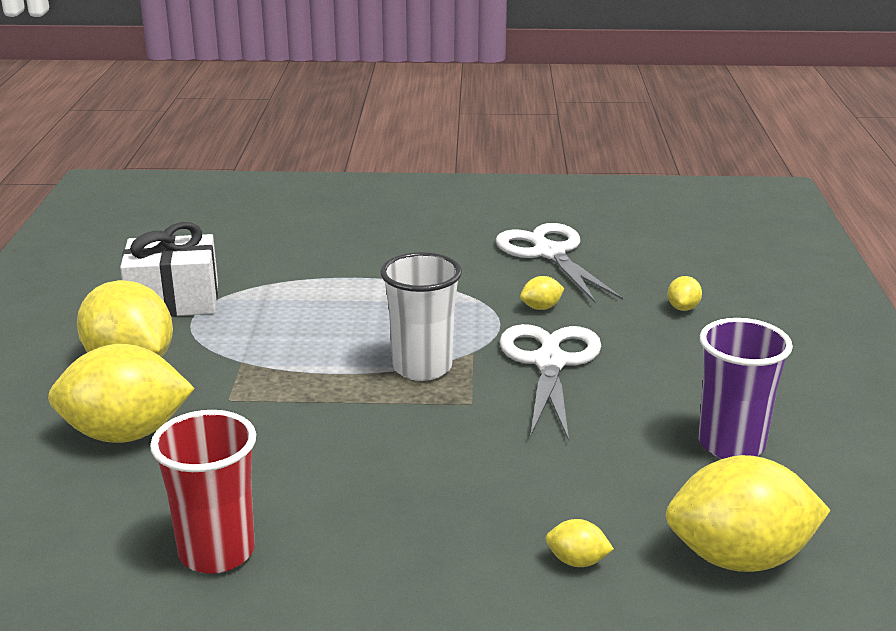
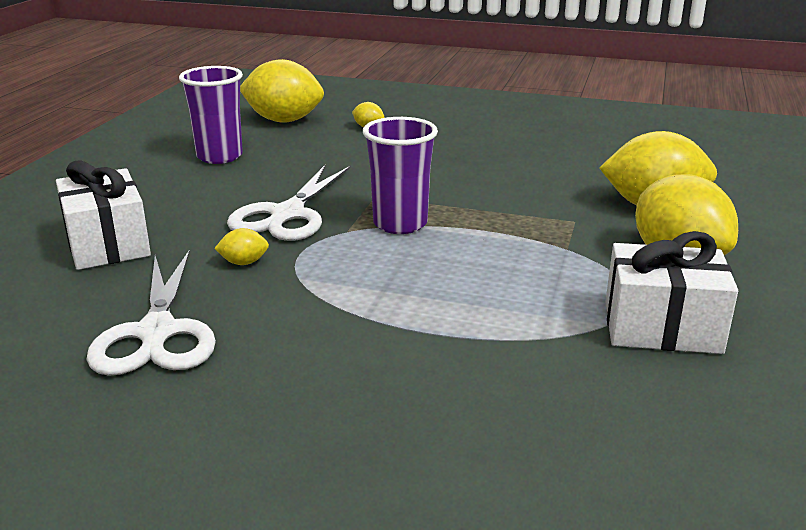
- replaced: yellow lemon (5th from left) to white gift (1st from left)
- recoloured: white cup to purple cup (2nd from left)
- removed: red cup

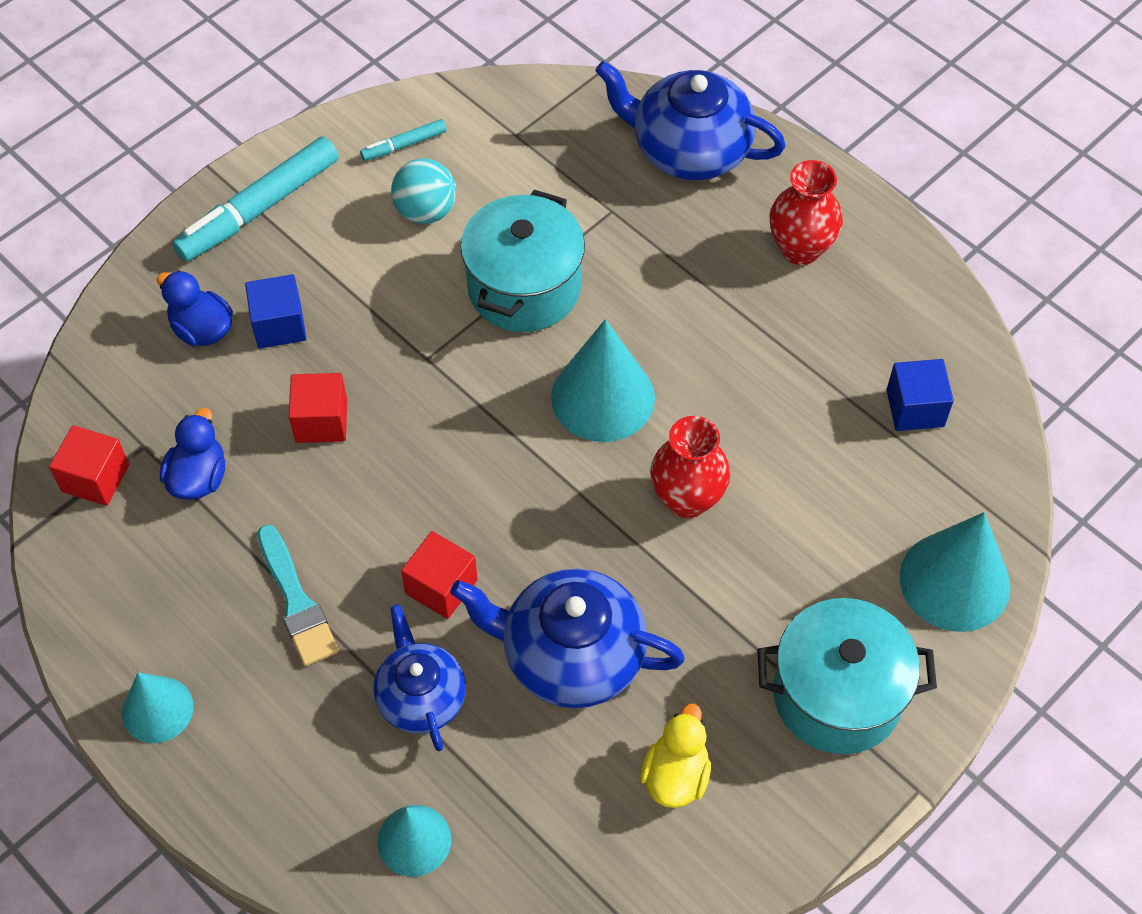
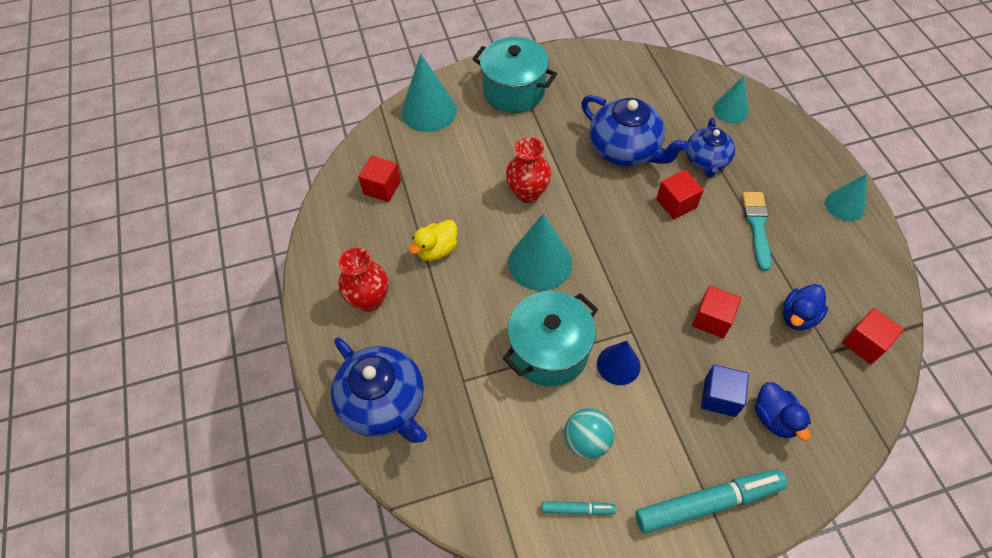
- recoloured: blue cube (2nd from left) to red cube (1st from left)
- moved: yellow duck
- added: blue cone

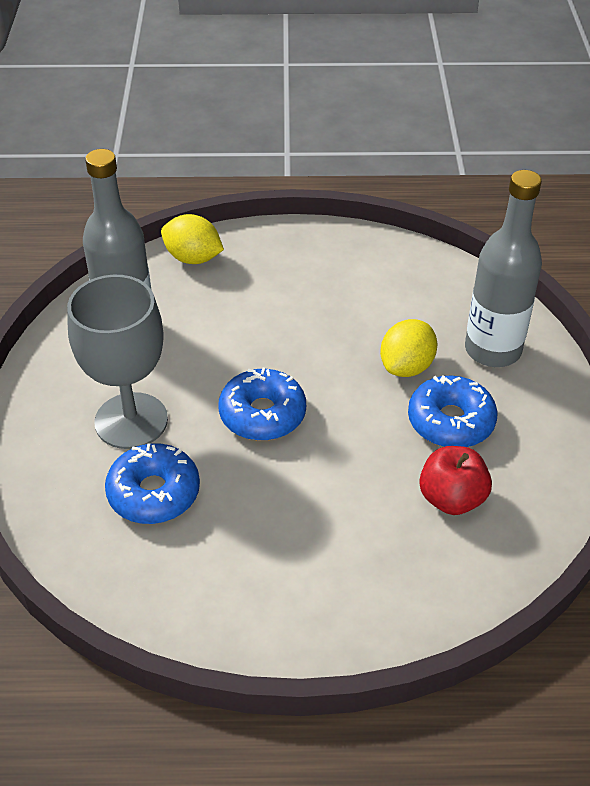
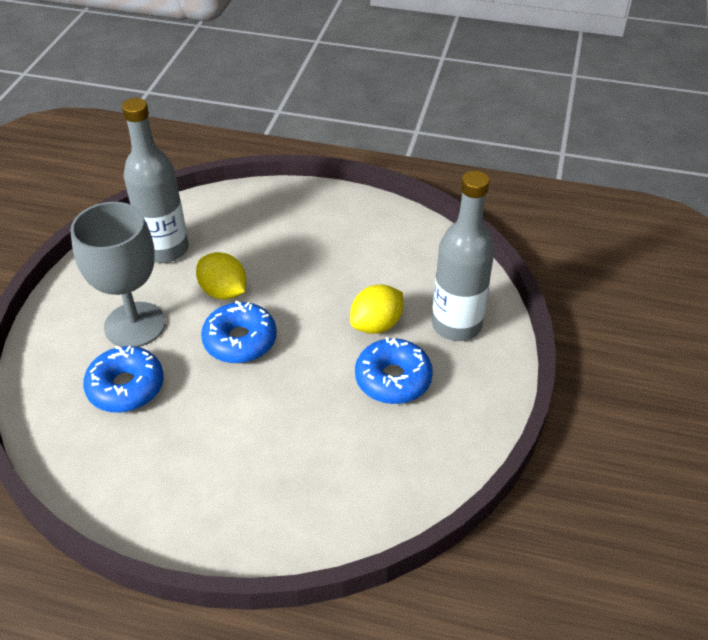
- moved: yellow lemon (1st from left)
- removed: red apple

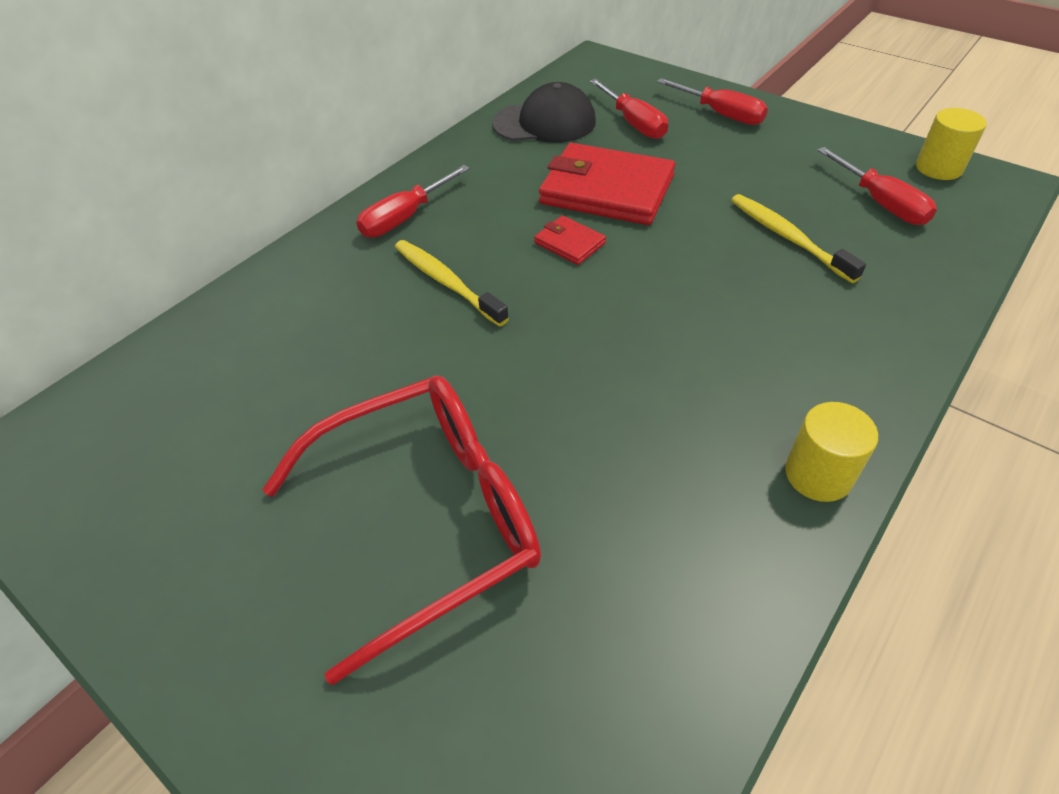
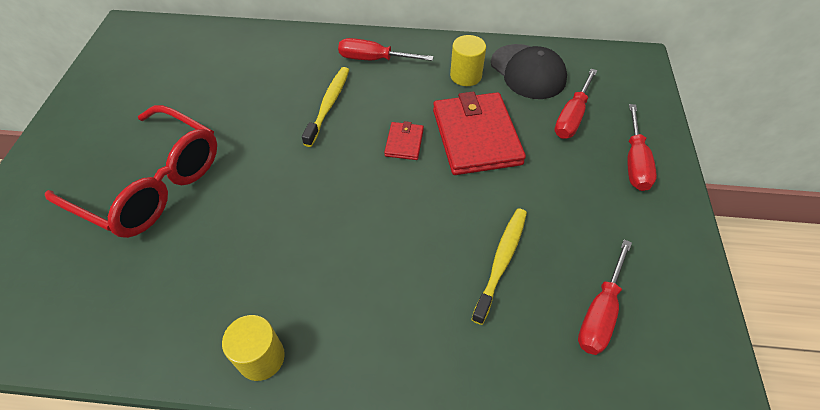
- moved: yellow cylinder (2nd from left)

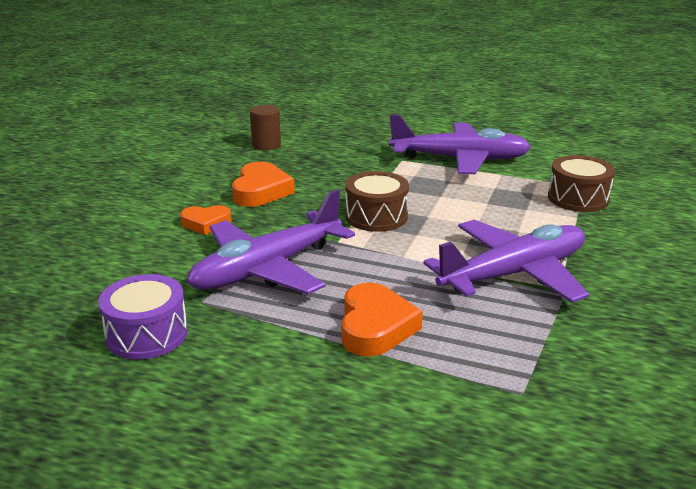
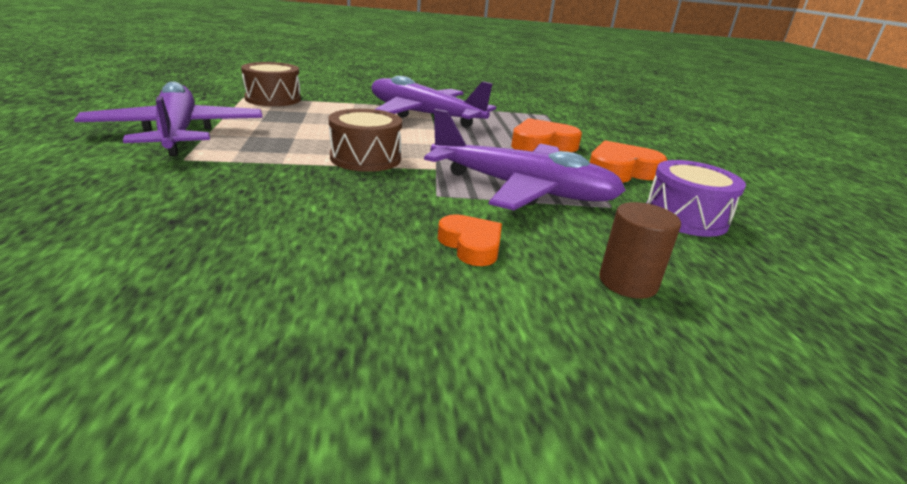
- moved: orange heart (2nd from left in the first image) to orange heart (3rd from left)
- moved: brown cylinder

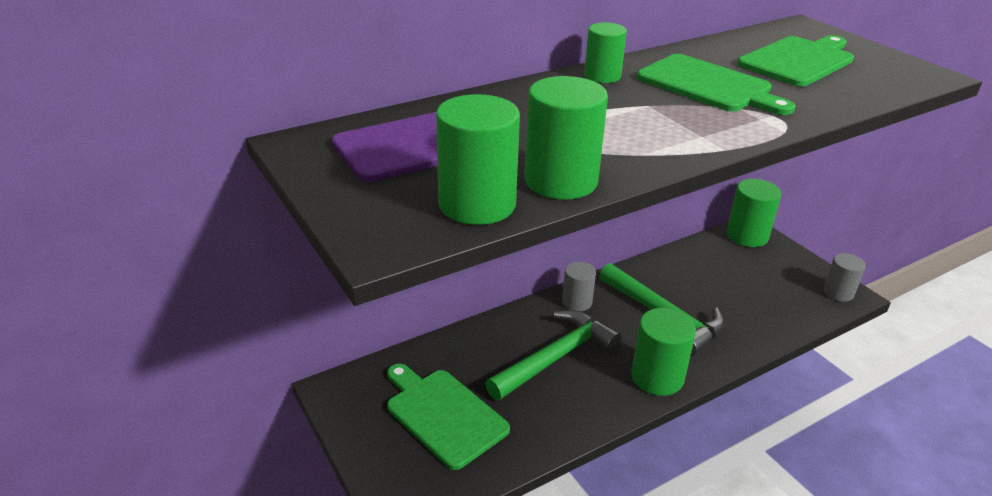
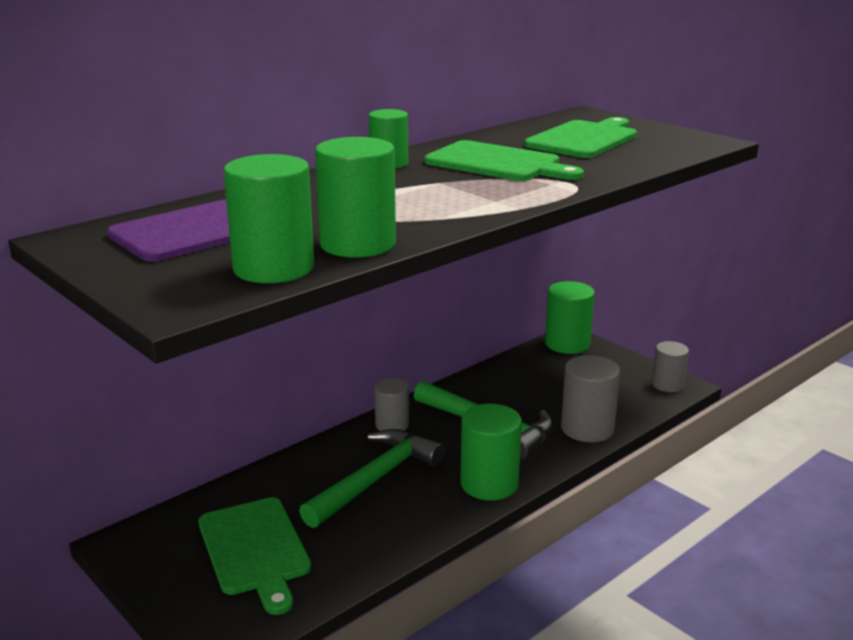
- turned: green cutting board (1st from left) 150 degrees counterclockwise
- added: grey cylinder (2nd from left)

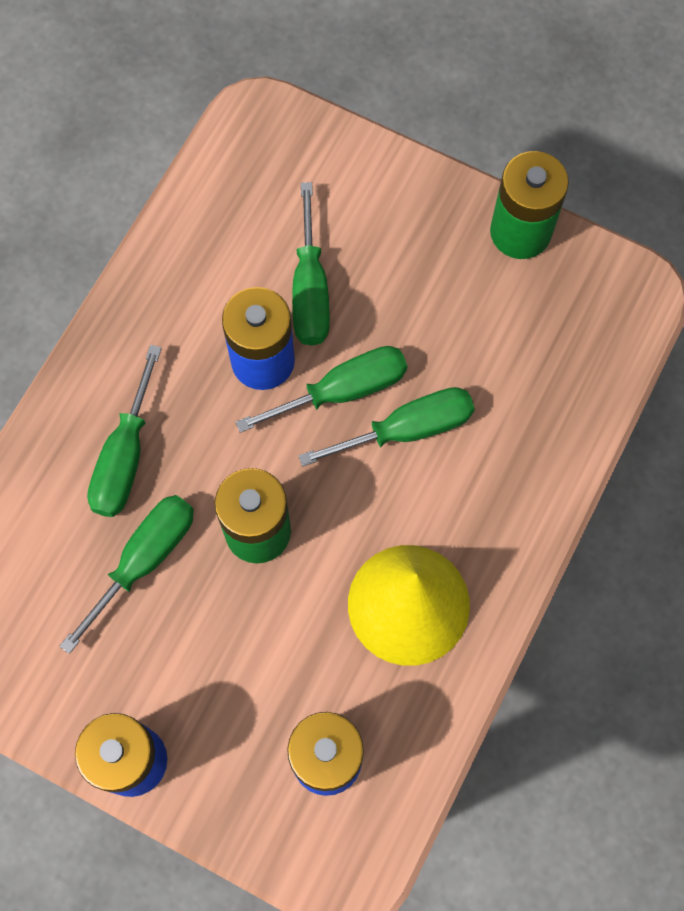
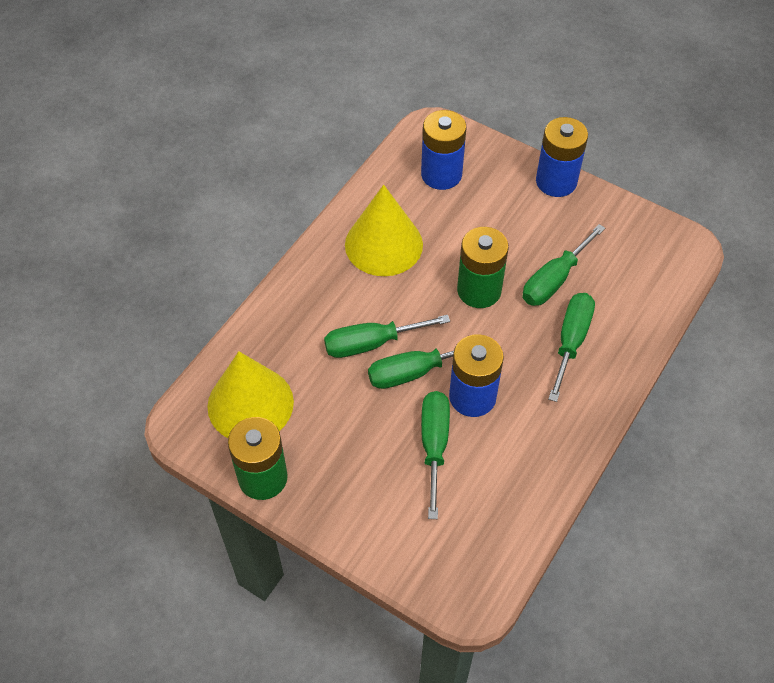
- added: yellow cone (1st from left)

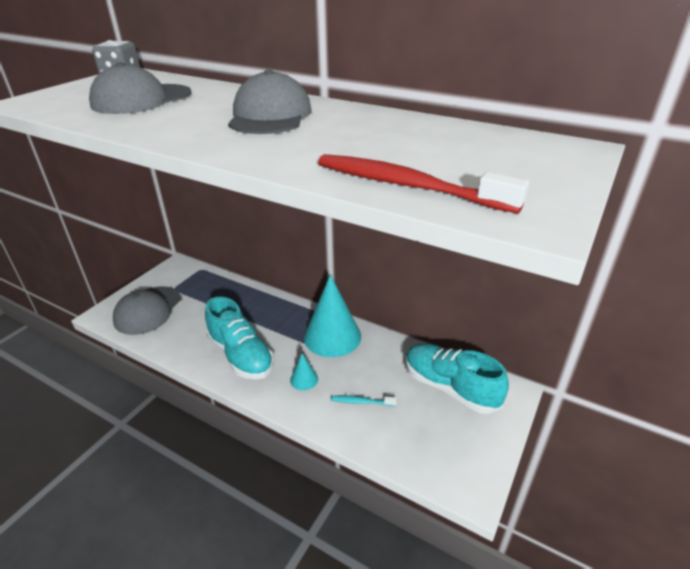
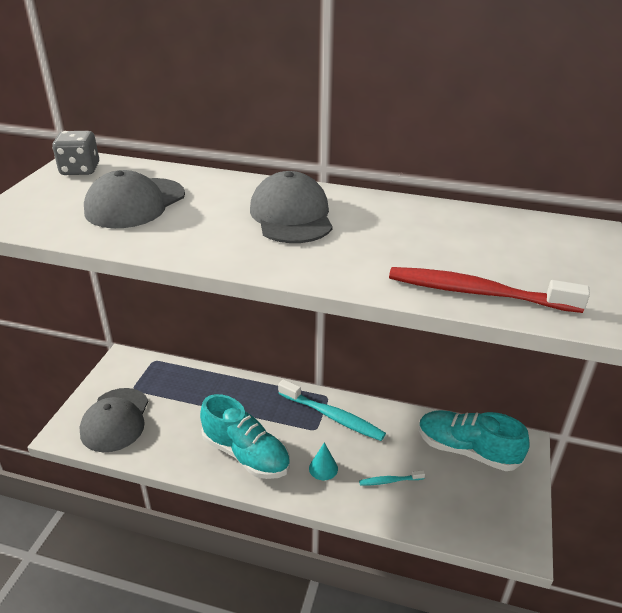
- replaced: turquoise cone (2nd from left) to turquoise toothbrush (1st from left)

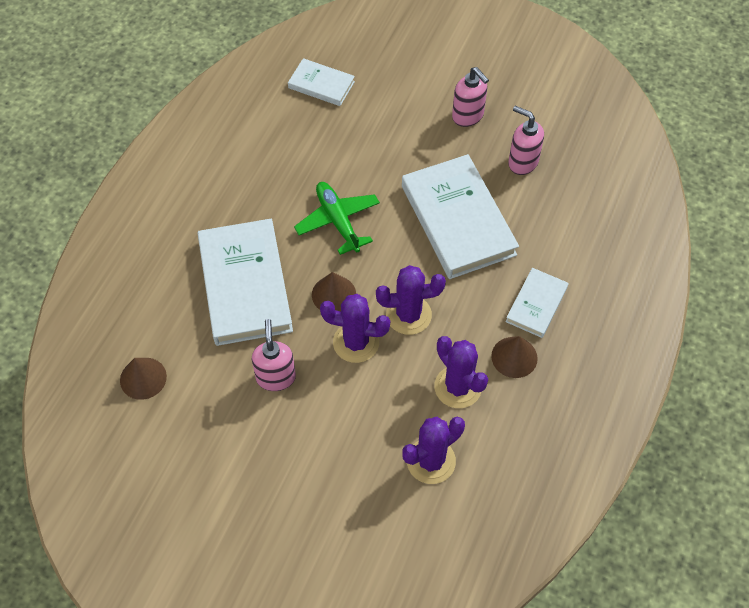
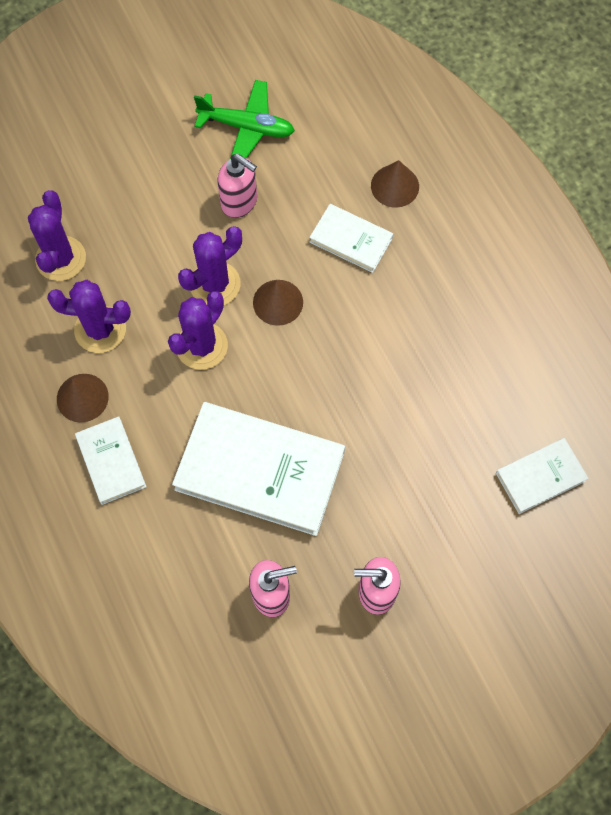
- moved: green plane
- resized: white book (1st from left in the first image) x0.52
- moved: brown cone (1st from left in the first image) to brown cone (3rd from left)

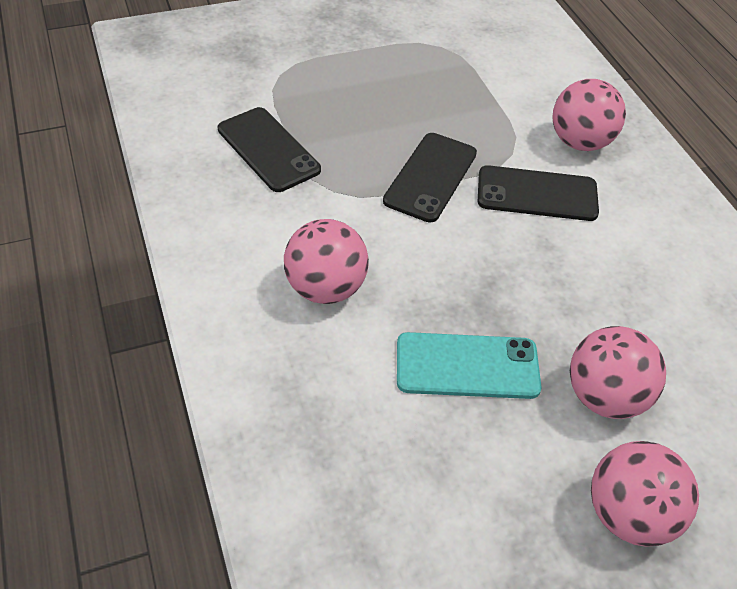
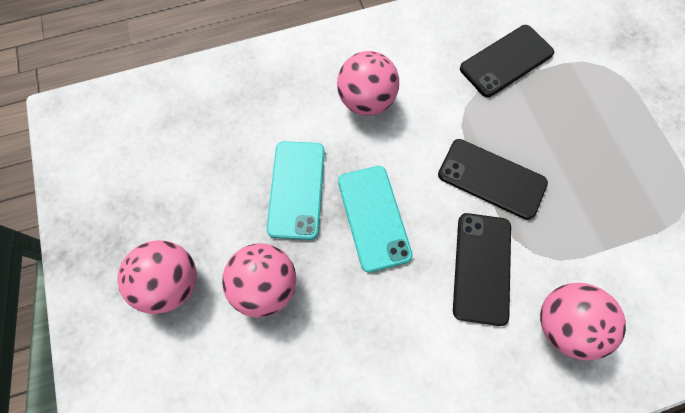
- added: turquoise phone (2nd from left)

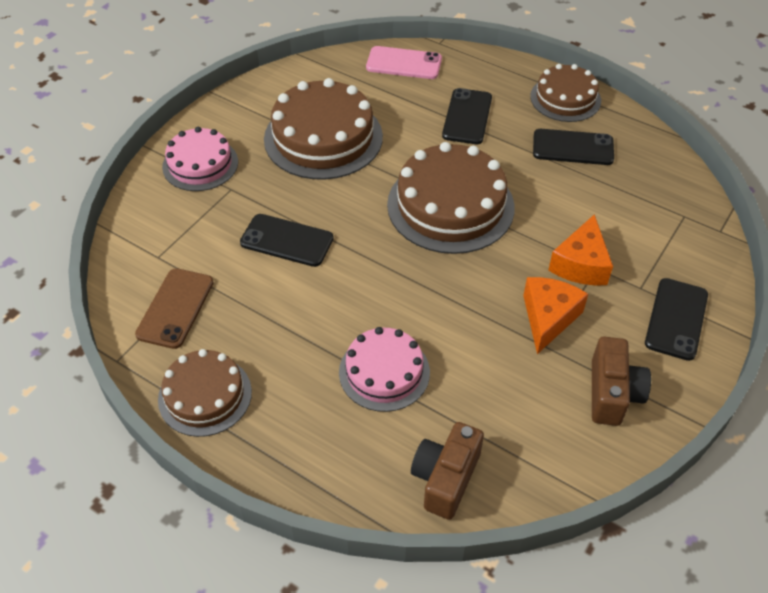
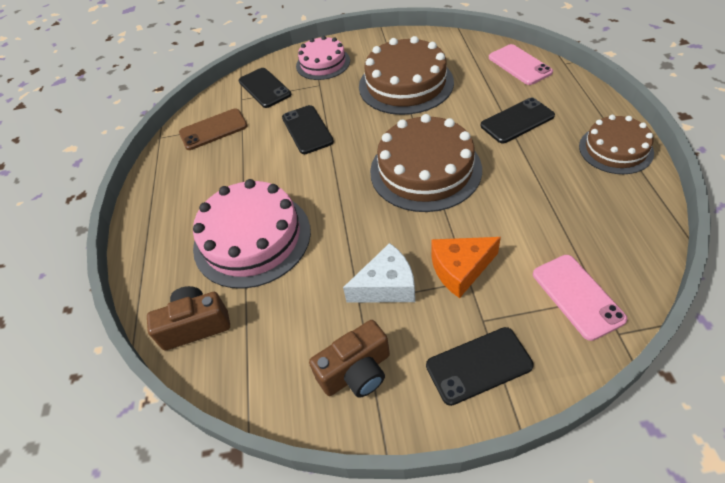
- resized: pink cake (2nd from left in the first image) x1.62
- moved: black phone (3rd from left in the first image) to black phone (1st from left)
- recoloured: orange cheese (1st from left) to white cheese
- added: pink phone (2nd from left)
- removed: brown cake (1st from left)

